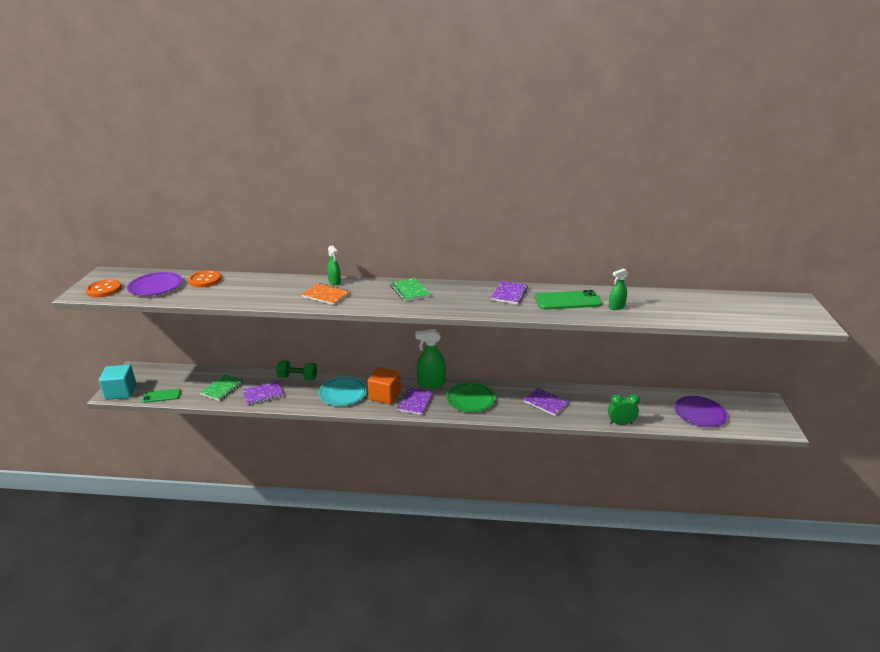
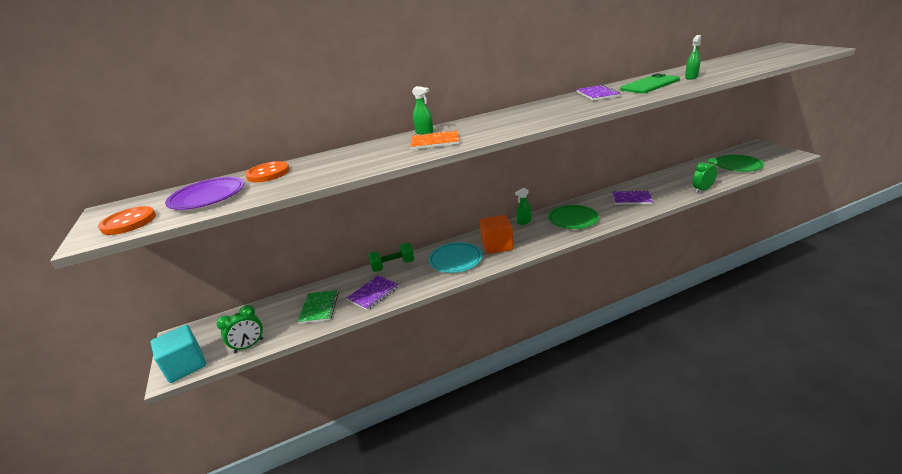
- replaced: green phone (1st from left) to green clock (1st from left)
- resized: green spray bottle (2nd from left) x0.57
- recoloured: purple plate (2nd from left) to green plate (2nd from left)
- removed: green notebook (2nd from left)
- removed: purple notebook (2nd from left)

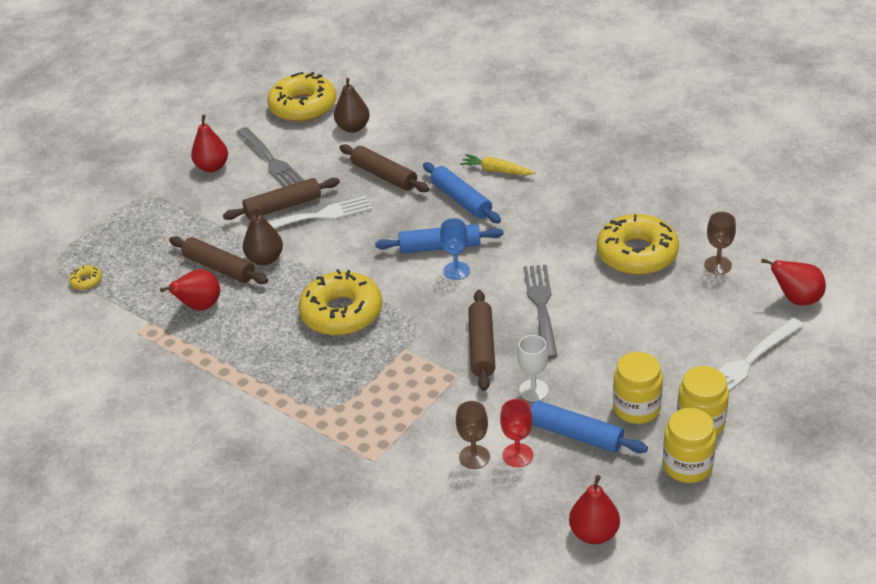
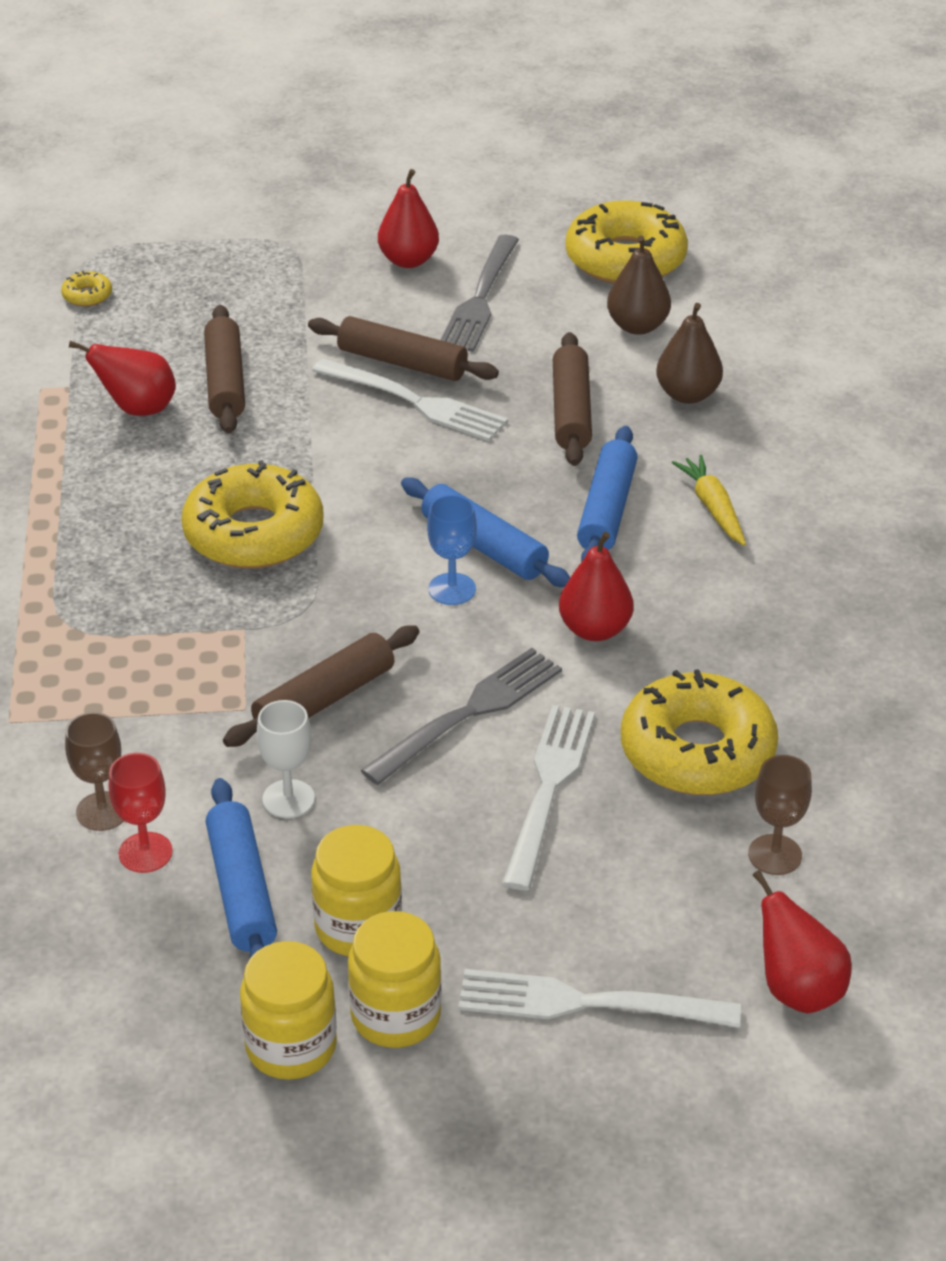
- added: white fork (2nd from left)
- moved: red pear (3rd from left)
- moved: brown pear (1st from left in the first image) to brown pear (2nd from left)

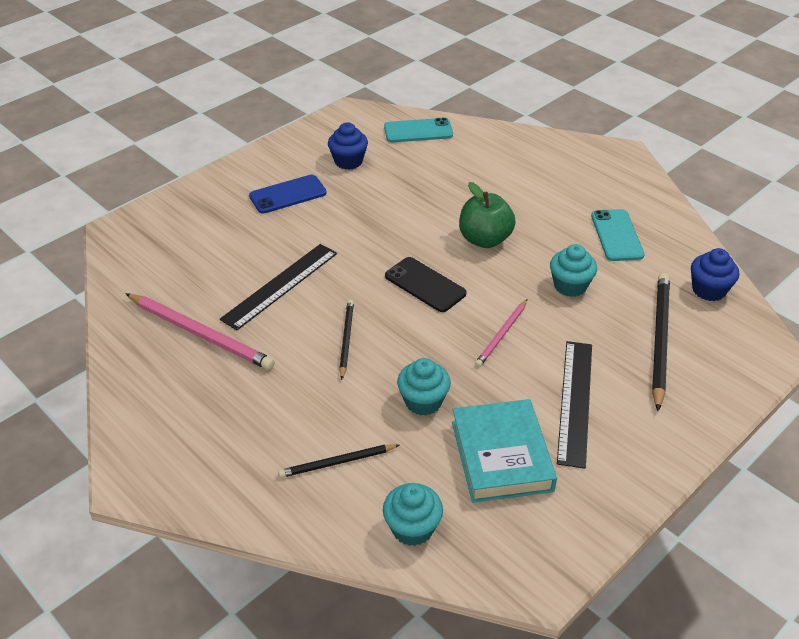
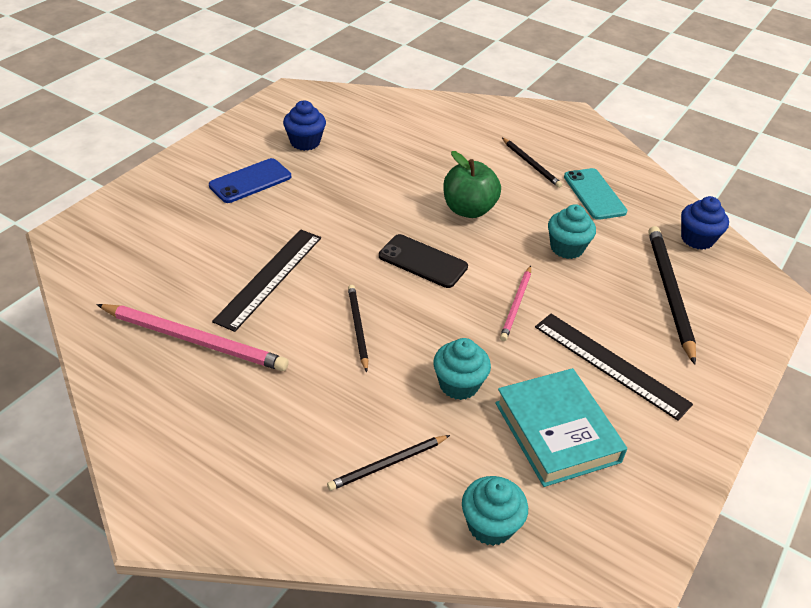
- added: black pencil (3rd from left)
- turned: black ruler (2nd from left) 45 degrees counterclockwise
- removed: turquoise phone (1st from left)

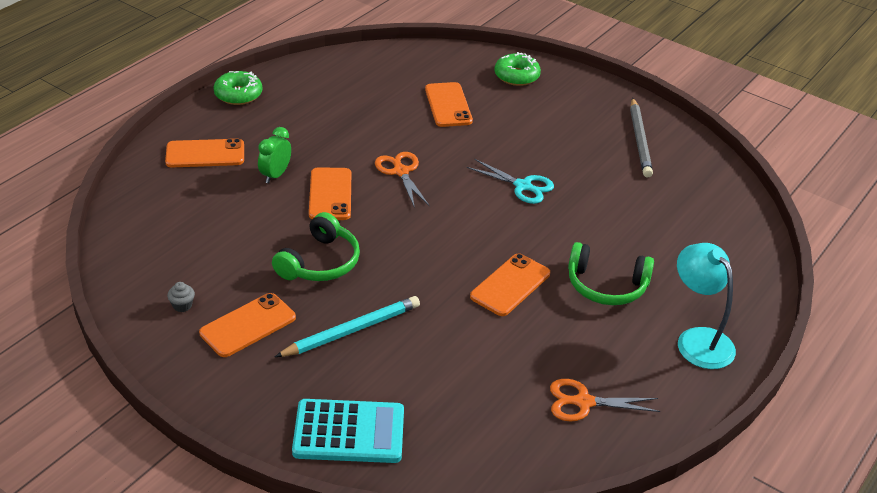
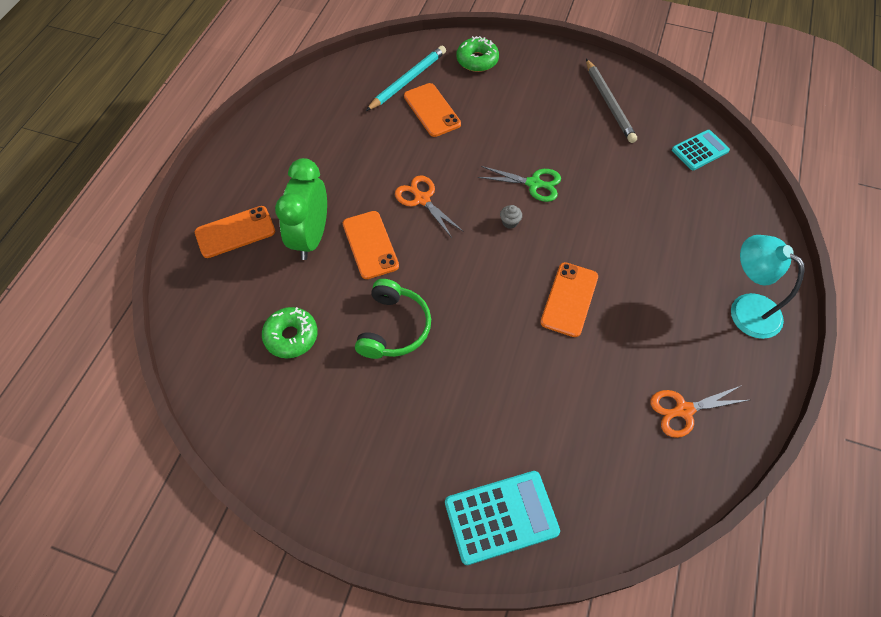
- moved: green donut (1st from left)
- resized: green clock x1.80
- moved: turquoise pencil
- recoloured: turquoise scissors to green scissors
- moved: grey cupcake
- added: turquoise calculator (2nd from left)
- removed: orange phone (2nd from left)
- removed: green headphones (2nd from left)

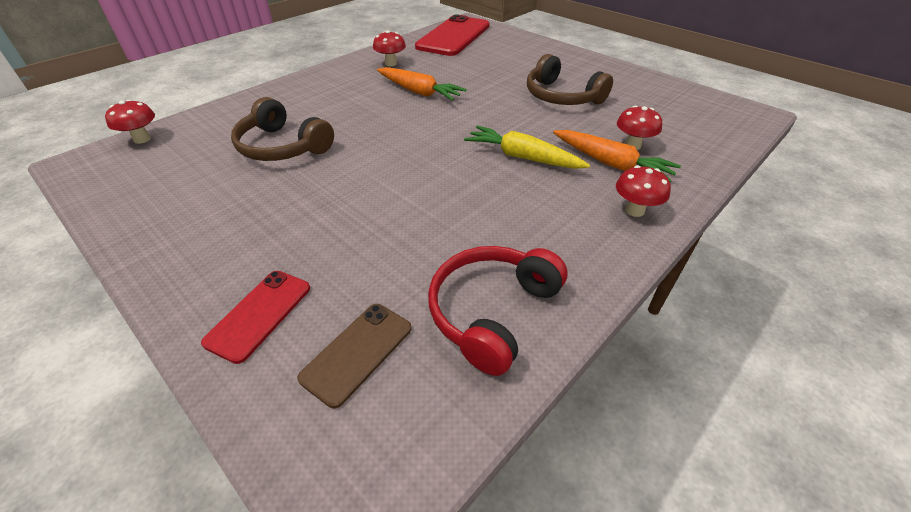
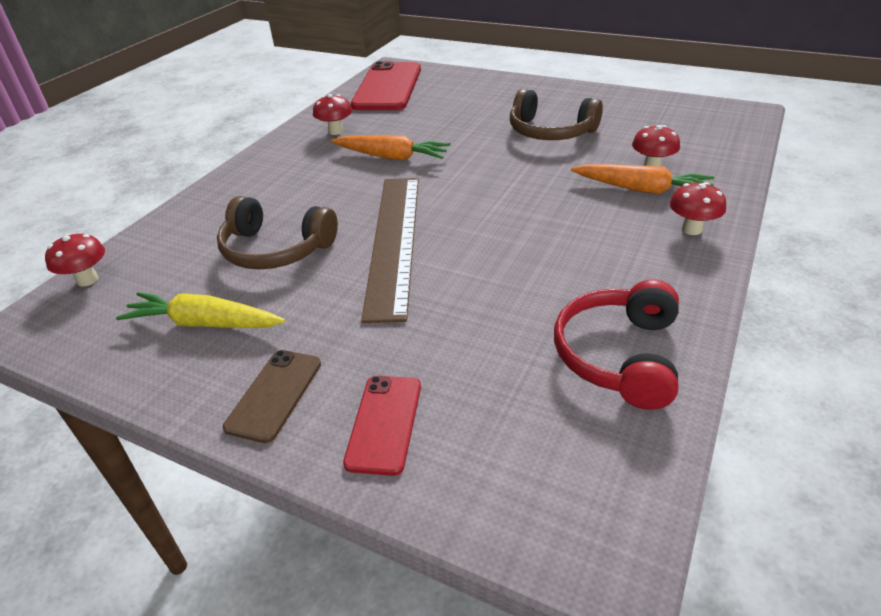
- moved: yellow carrot
- moved: brown phone
- added: brown ruler

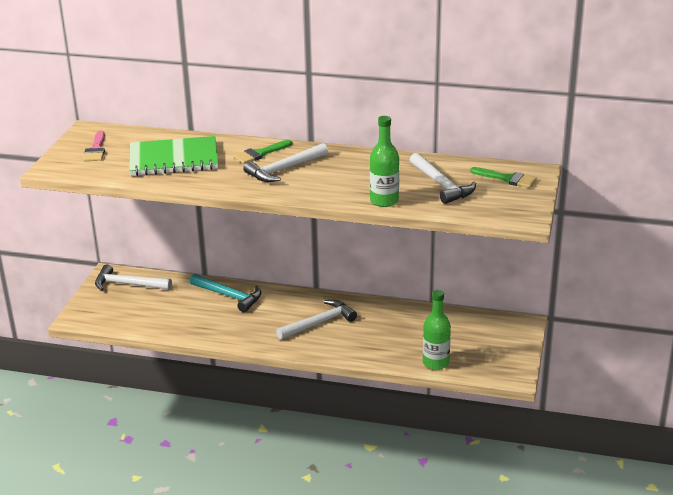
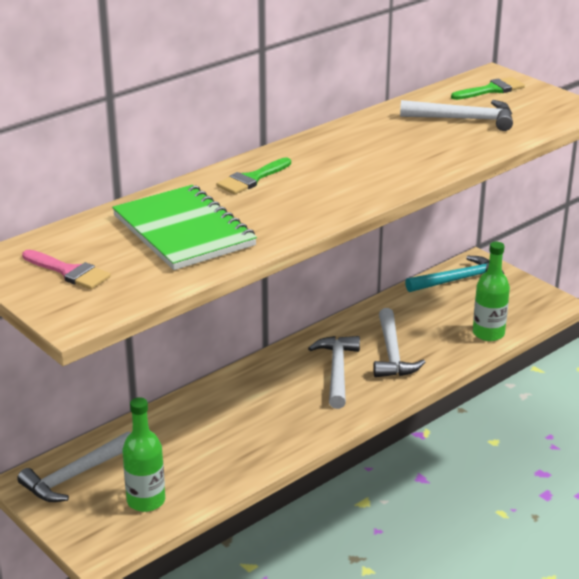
- turned: green notebook 60 degrees counterclockwise
- moved: green bottle (1st from left)
- turned: green brush (1st from left) 45 degrees clockwise
- moved: white hammer (2nd from left in the first image) to white hammer (3rd from left)
- moved: turquoise hammer

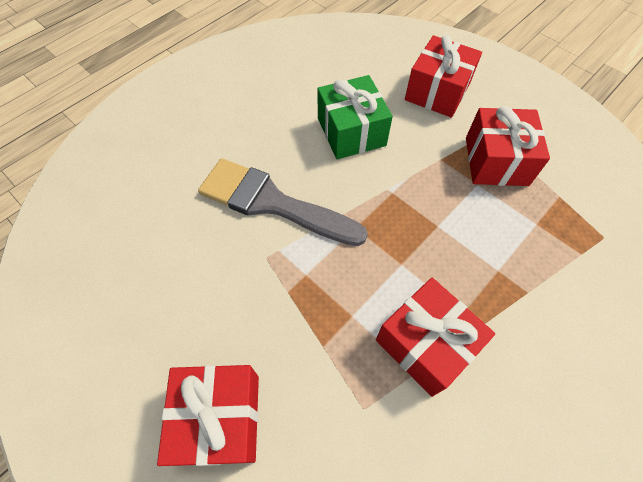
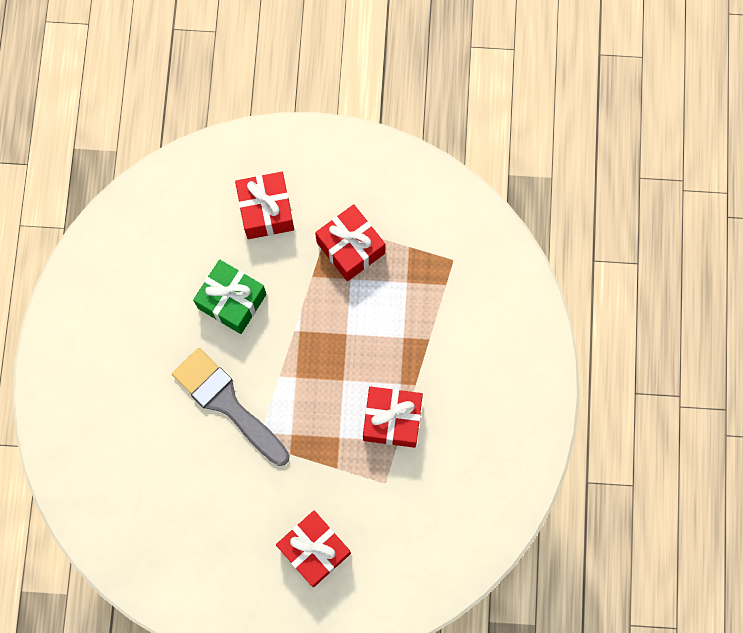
- turned: grey brush 60 degrees clockwise

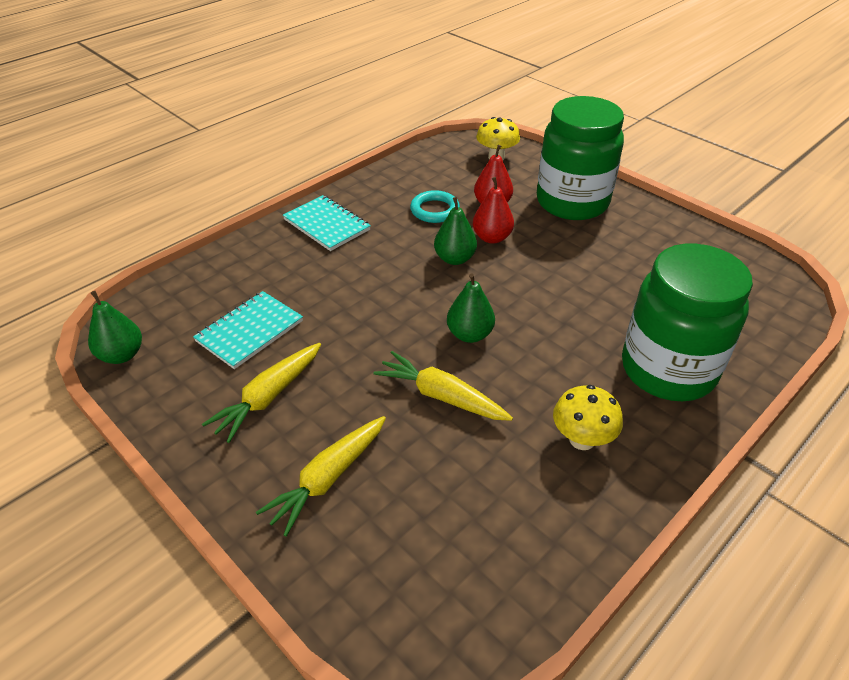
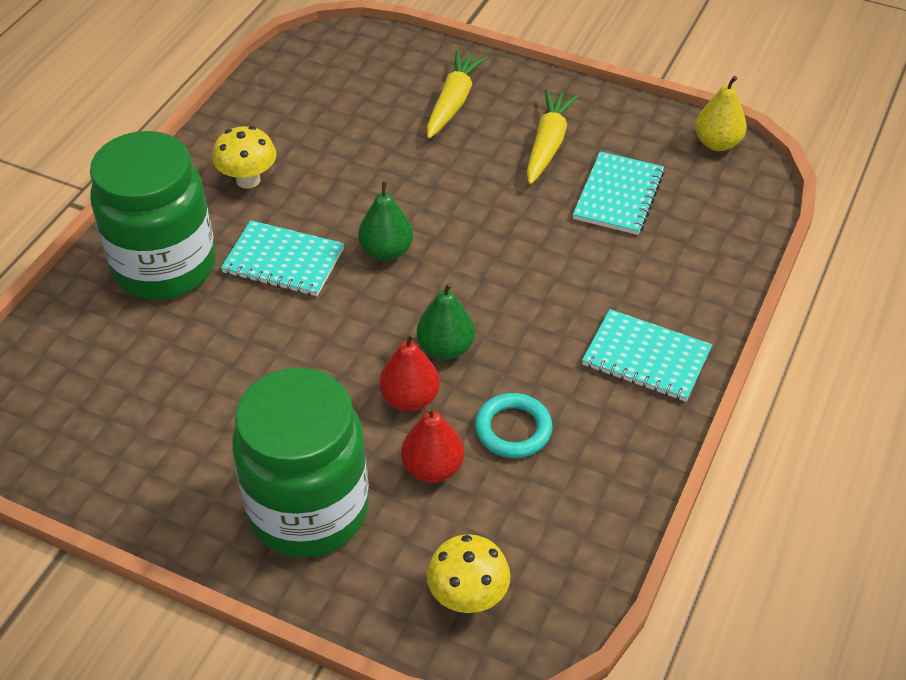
- added: turquoise notebook (1st from left)
- recoloured: green pear (1st from left) to yellow pear
- removed: yellow carrot (3rd from left)

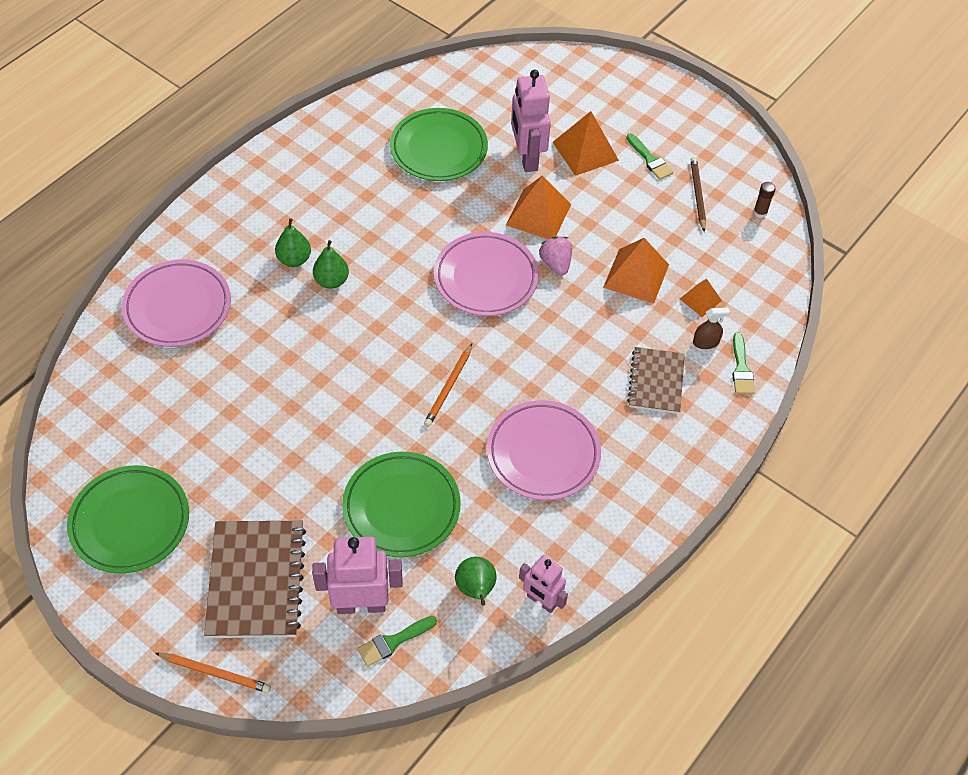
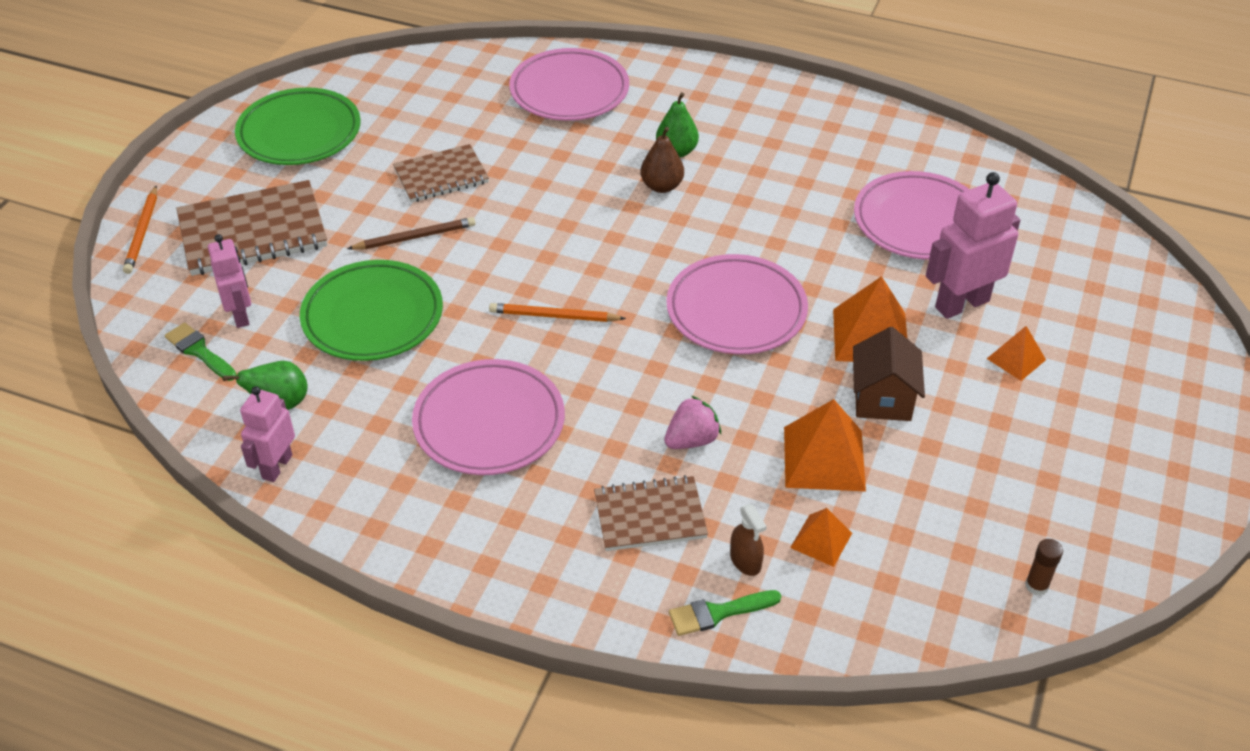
- resized: pink robot (1st from left) x0.63
- moved: brown pencil
- added: brown notebook (2nd from left)
- recoloured: green pear (2nd from left) to brown pear
- moved: pink strawberry
- added: brown house
- recoloured: green plate (3rd from left) to pink plate (4th from left)
- resized: orange pyramid (2nd from left in the first image) x0.57
- removed: green brush (2nd from left)

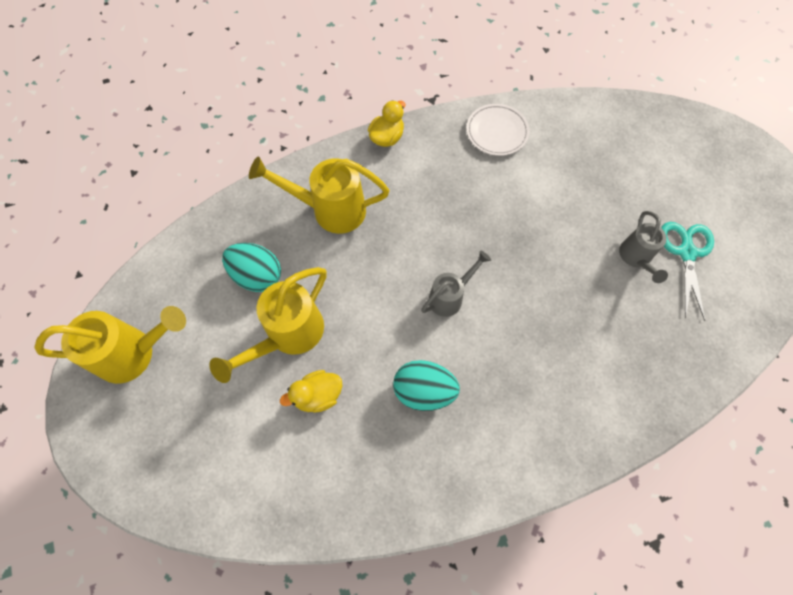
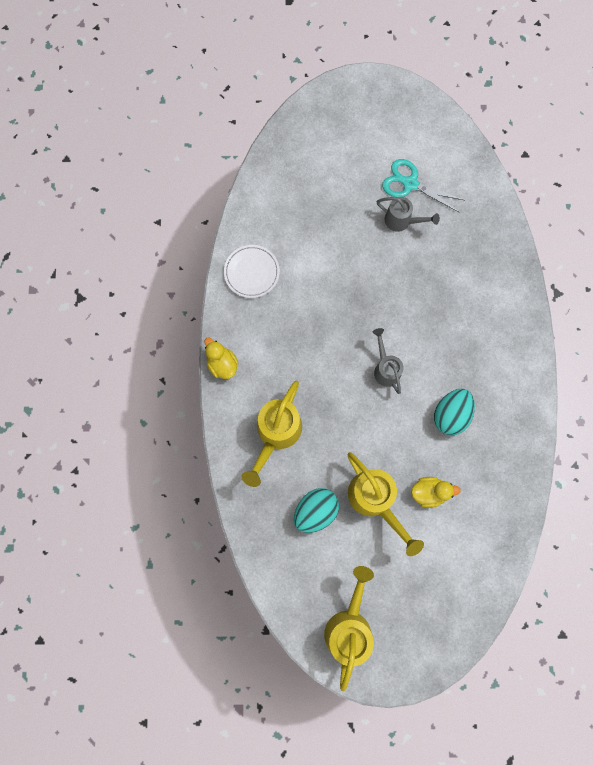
- turned: yellow duck (1st from left in the first image) 90 degrees counterclockwise

